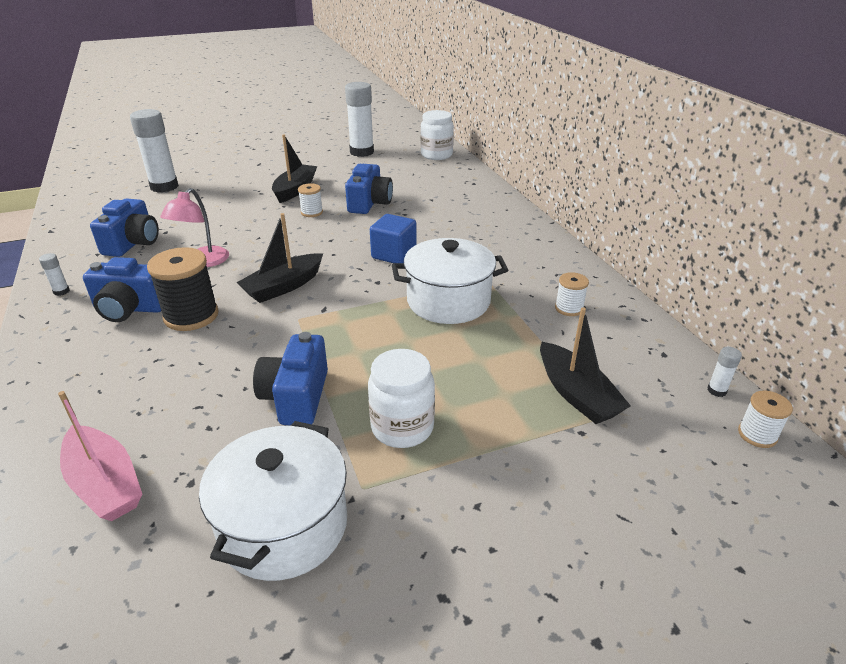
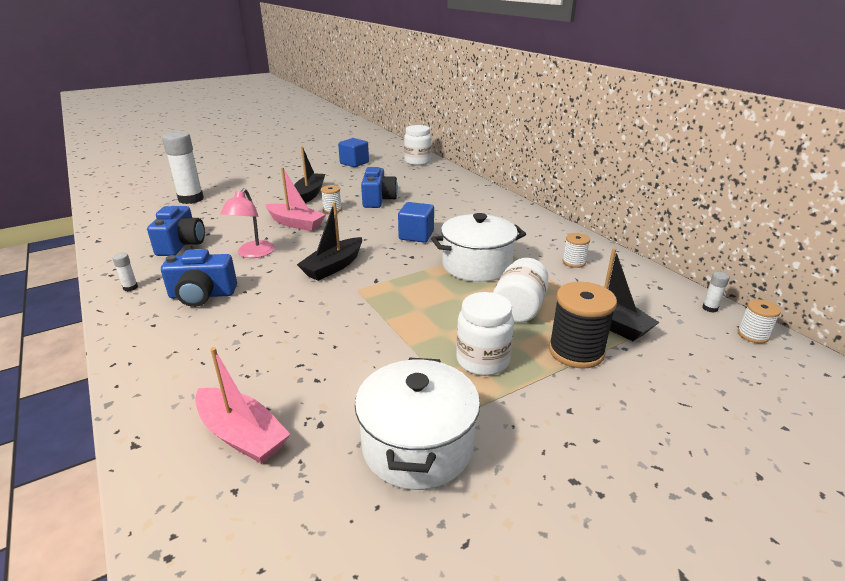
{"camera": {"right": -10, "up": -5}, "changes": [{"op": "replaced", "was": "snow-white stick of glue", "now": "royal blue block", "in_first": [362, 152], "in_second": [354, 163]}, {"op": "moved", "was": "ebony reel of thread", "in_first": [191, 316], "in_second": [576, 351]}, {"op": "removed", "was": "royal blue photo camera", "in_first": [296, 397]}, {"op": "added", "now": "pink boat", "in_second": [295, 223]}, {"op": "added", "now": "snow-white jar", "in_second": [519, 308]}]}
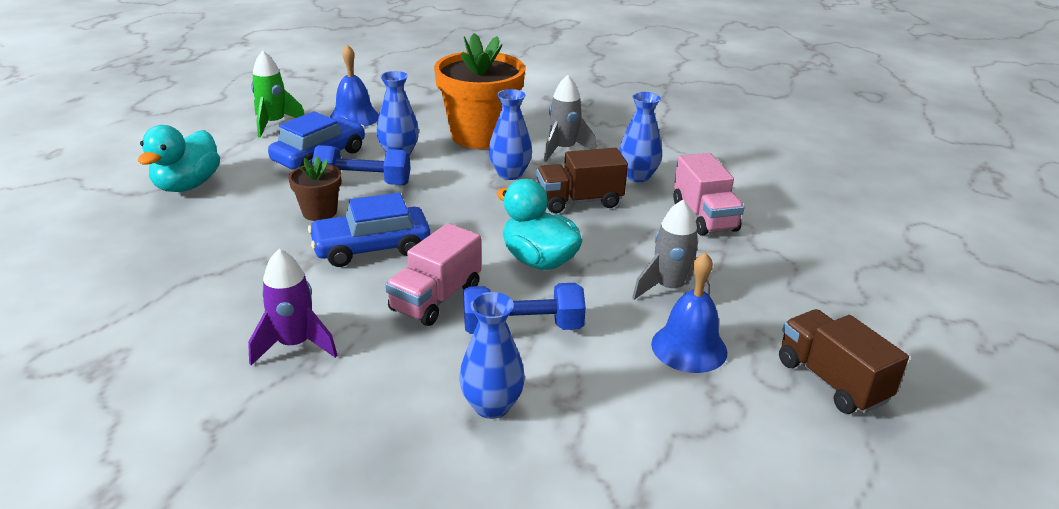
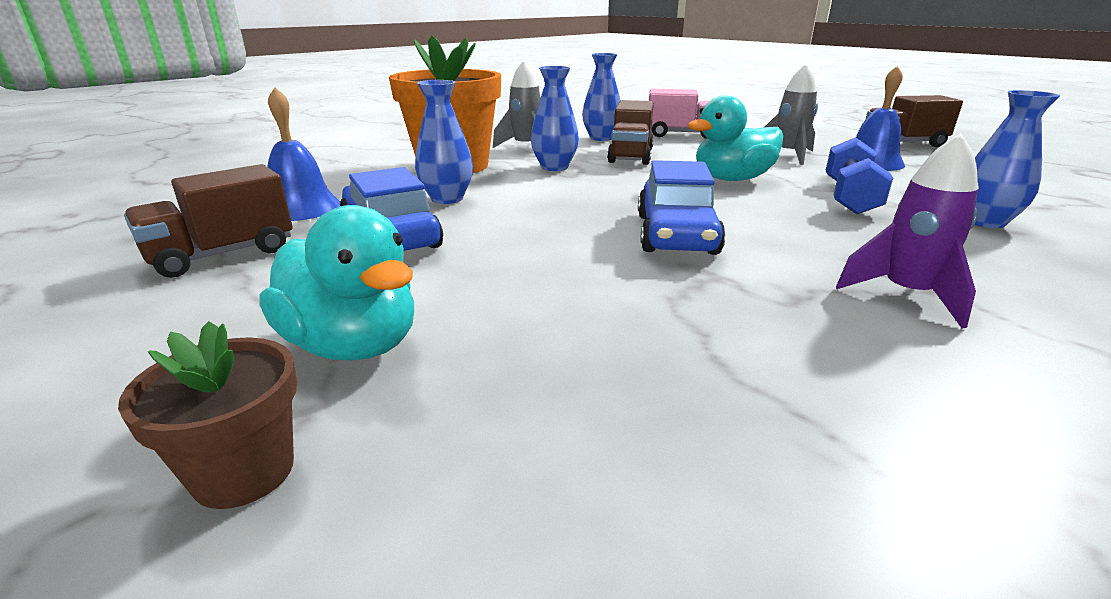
{"camera": {"right": -65, "up": -5}, "changes": [{"op": "replaced", "was": "emerald rocket", "now": "brown toy truck", "in_first": [274, 124], "in_second": [222, 255]}, {"op": "removed", "was": "royal blue free weight", "in_first": [363, 182]}, {"op": "moved", "was": "brown plant pot", "in_first": [319, 212], "in_second": [244, 472]}, {"op": "removed", "was": "pink toy truck", "in_first": [435, 299]}]}
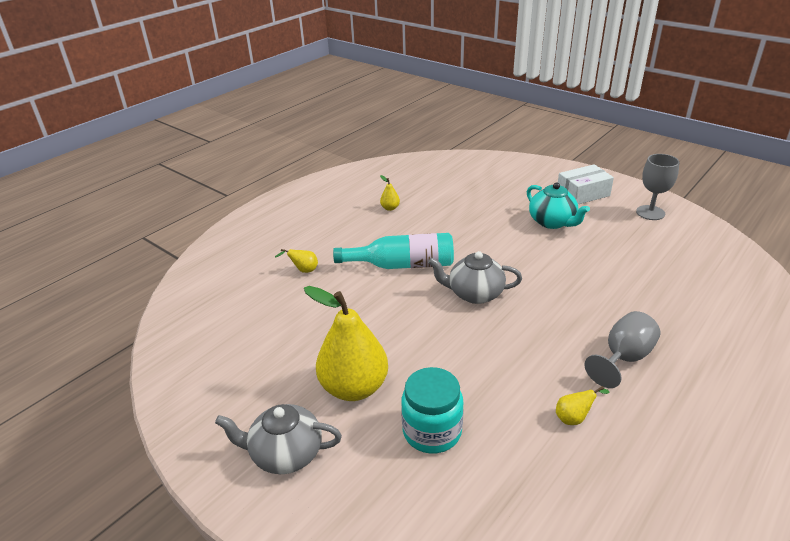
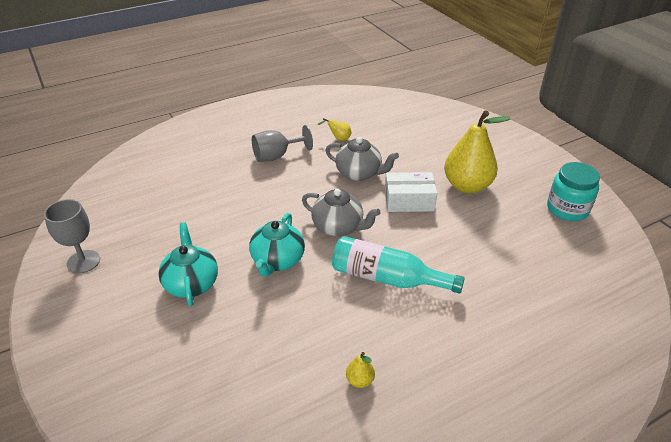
{"camera": {"right": -160, "up": 5}, "changes": [{"op": "moved", "was": "snow-white box", "in_first": [583, 193], "in_second": [409, 201]}, {"op": "removed", "was": "yellow pear", "in_first": [303, 270]}, {"op": "moved", "was": "teal jar", "in_first": [432, 431], "in_second": [567, 209]}, {"op": "moved", "was": "gray tea pot", "in_first": [285, 454], "in_second": [359, 173]}, {"op": "added", "now": "teal tea pot", "in_second": [277, 261]}]}
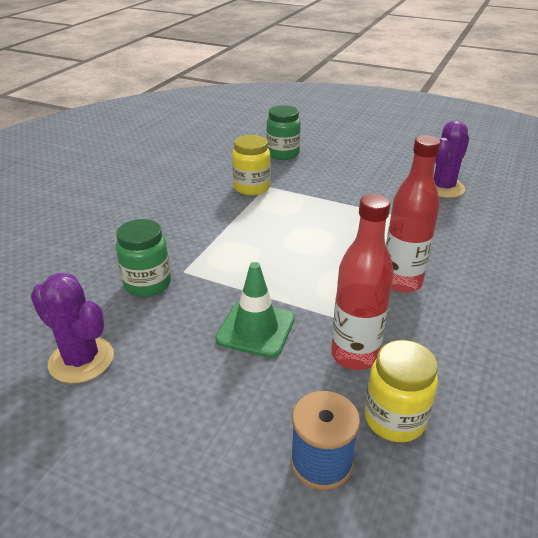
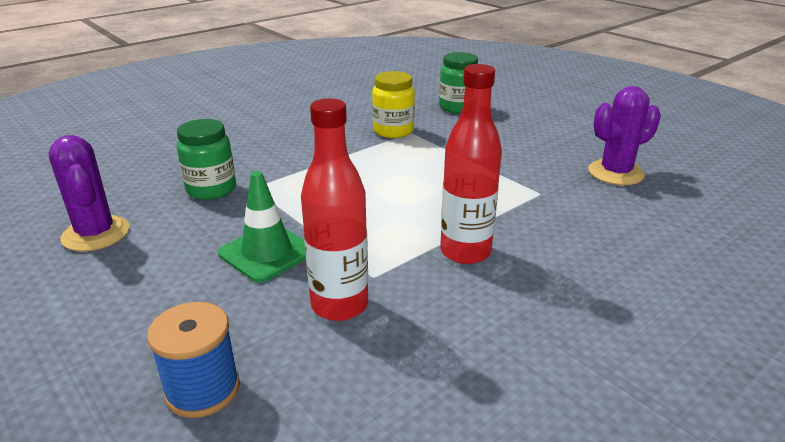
{"camera": {"right": 25, "up": -5}, "changes": [{"op": "removed", "was": "yellow jar", "in_first": [394, 419]}]}
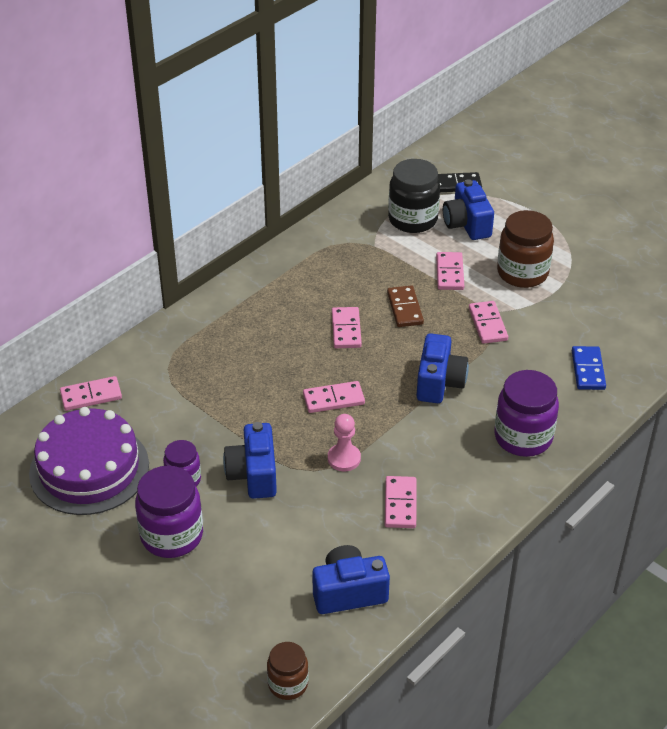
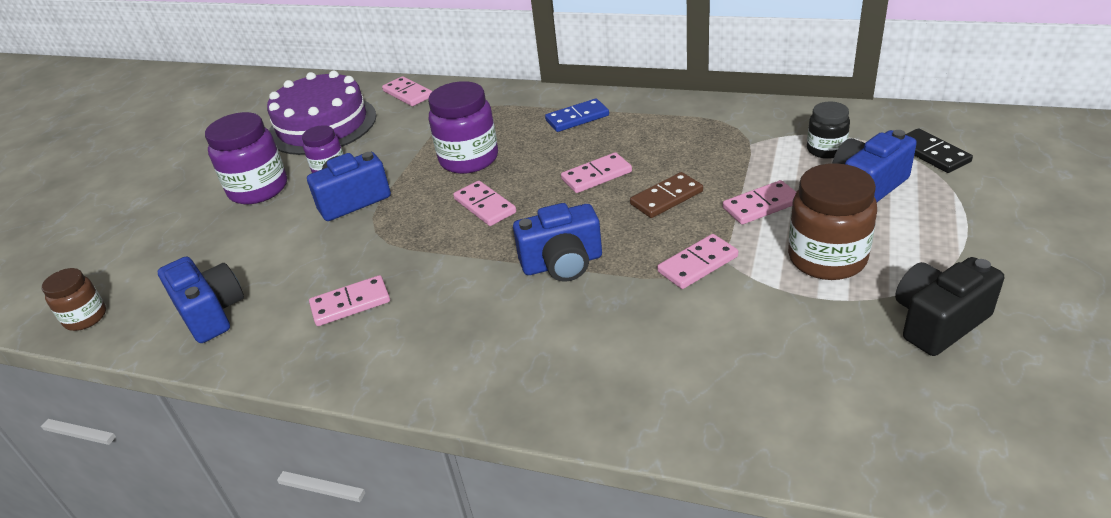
{"camera": {"right": 70, "up": -5}, "changes": [{"op": "resized", "was": "ebony jar", "in_first": [412, 220], "in_second": [826, 149], "ratio": 0.58}, {"op": "moved", "was": "royal blue domino", "in_first": [588, 370], "in_second": [577, 118]}, {"op": "moved", "was": "purple jar", "in_first": [523, 437], "in_second": [469, 159]}, {"op": "removed", "was": "pink pawn", "in_first": [344, 458]}, {"op": "added", "now": "ebony photo camera", "in_second": [938, 322]}]}
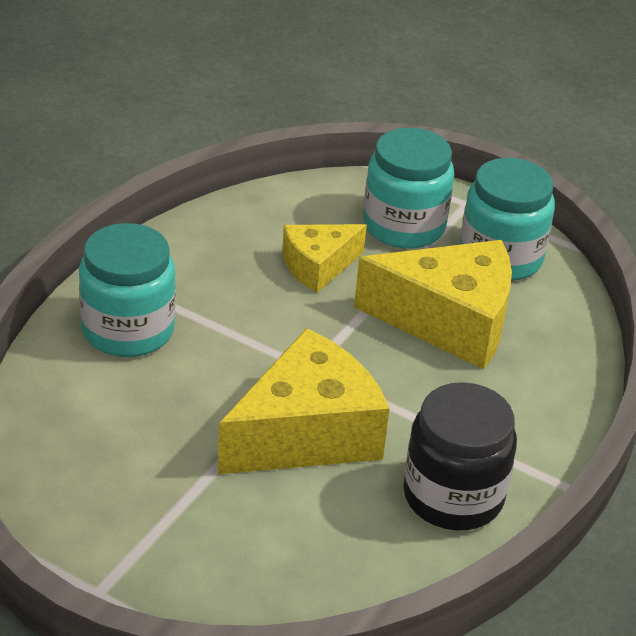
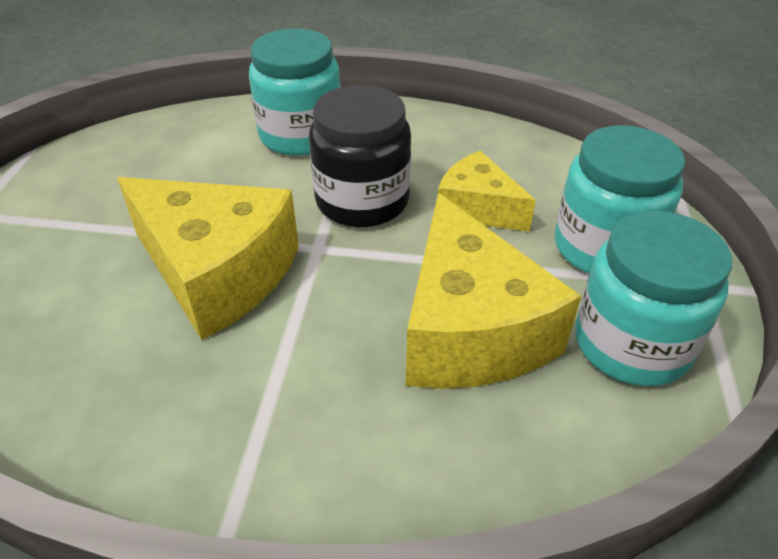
{"camera": {"right": 70, "up": 5}, "changes": [{"op": "moved", "was": "ebony jar", "in_first": [453, 496], "in_second": [362, 200]}]}
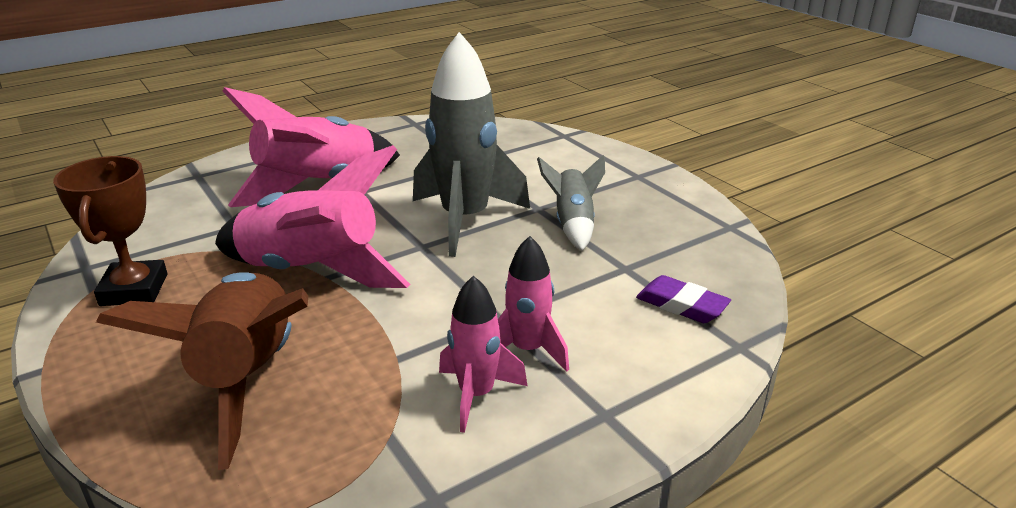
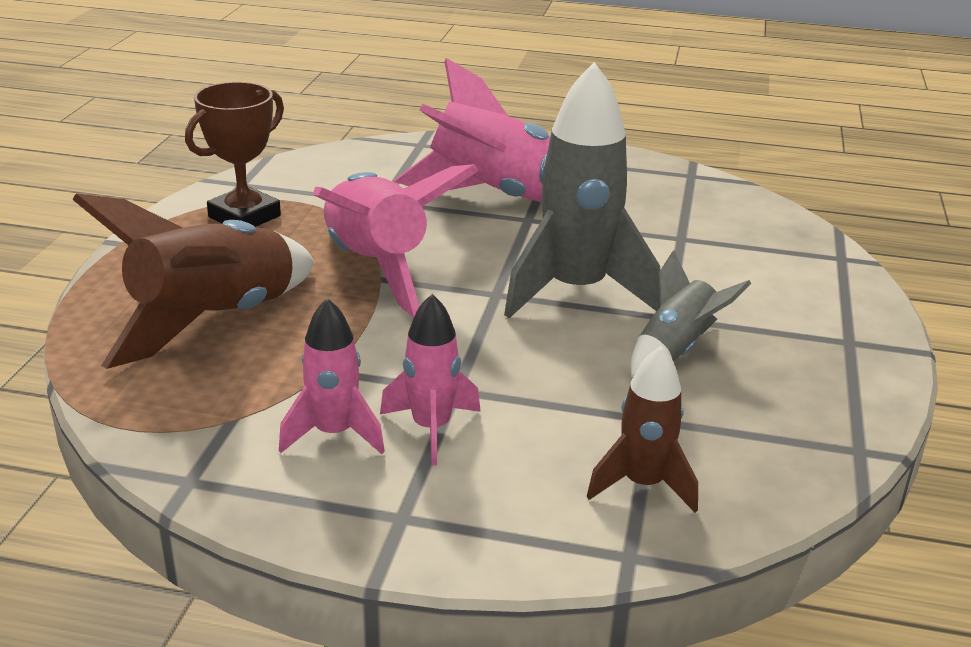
{"camera": {"right": 45, "up": 0}, "changes": [{"op": "replaced", "was": "purple eraser", "now": "brown rocket", "in_first": [681, 305], "in_second": [643, 485]}]}
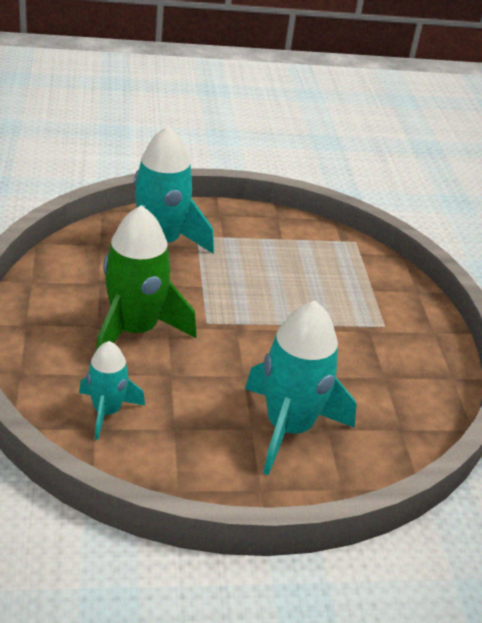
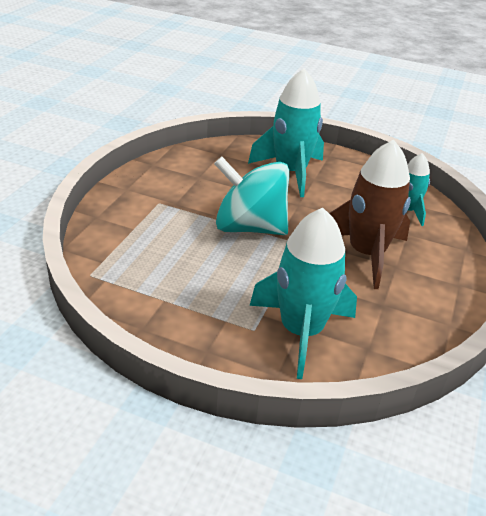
{"camera": {"right": -150, "up": 0}, "changes": [{"op": "recoloured", "was": "emerald rocket", "now": "brown rocket", "in_first": [134, 331], "in_second": [366, 253]}, {"op": "added", "now": "teal whirligig", "in_second": [249, 227]}]}
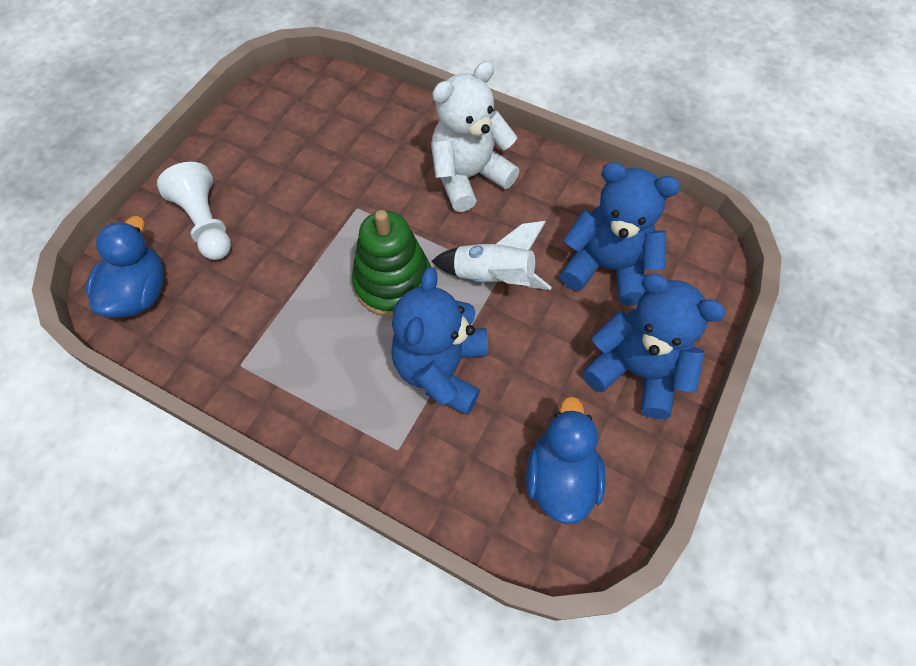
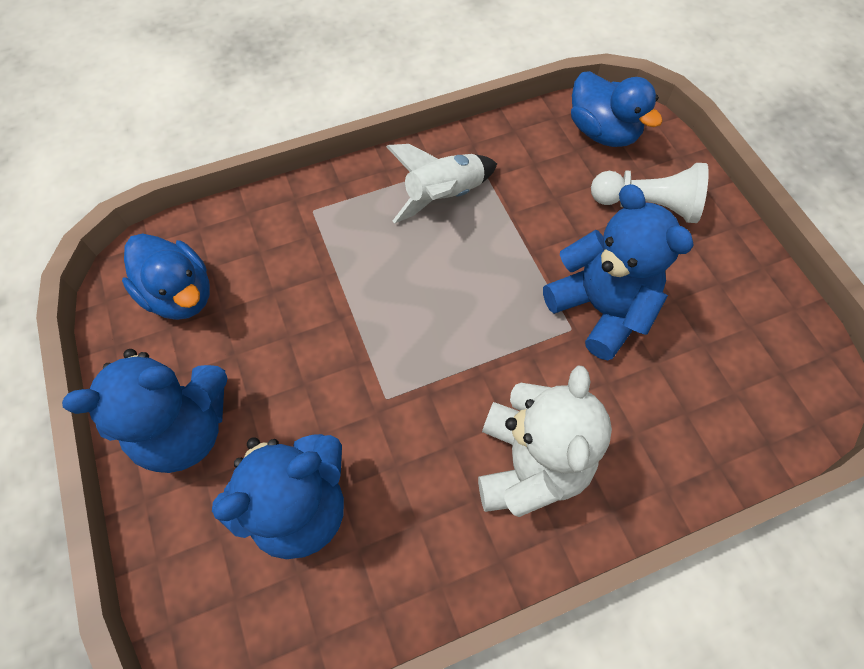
{"camera": {"right": 130, "up": 0}, "changes": [{"op": "removed", "was": "emerald ring stacker", "in_first": [393, 283]}, {"op": "moved", "was": "snow-white rocket", "in_first": [493, 277], "in_second": [443, 196]}, {"op": "moved", "was": "royal blue teddy bear", "in_first": [441, 369], "in_second": [600, 308]}]}
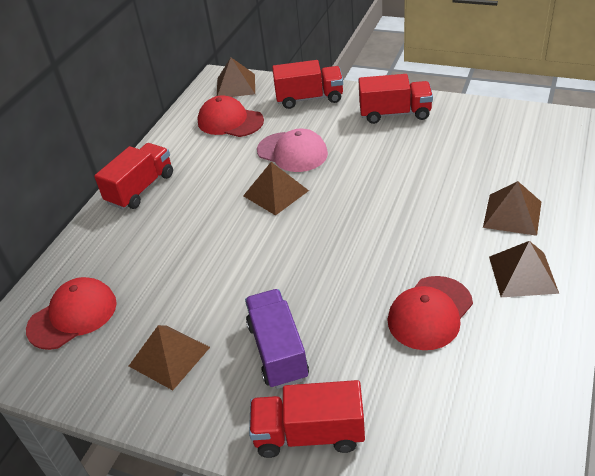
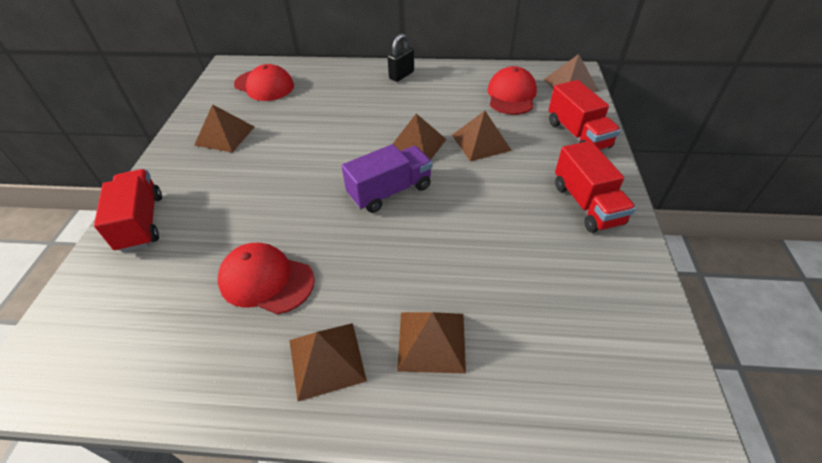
{"camera": {"right": 70, "up": 5}, "changes": [{"op": "replaced", "was": "pink baseball cap", "now": "brown pyramid shape", "in_first": [292, 152], "in_second": [481, 142]}, {"op": "replaced", "was": "red toy truck", "now": "ebony small lock", "in_first": [141, 189], "in_second": [401, 75]}, {"op": "moved", "was": "purple toy truck", "in_first": [278, 351], "in_second": [390, 191]}]}
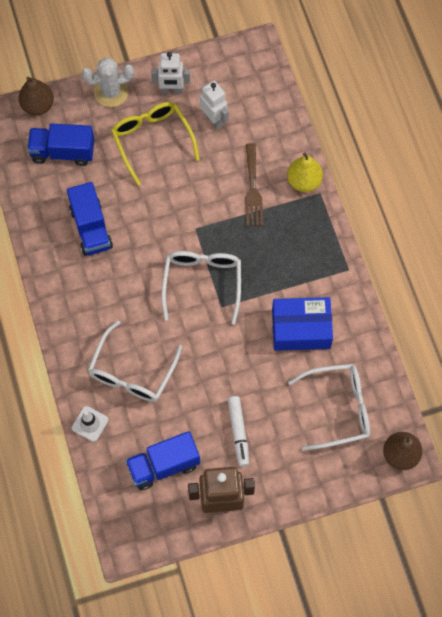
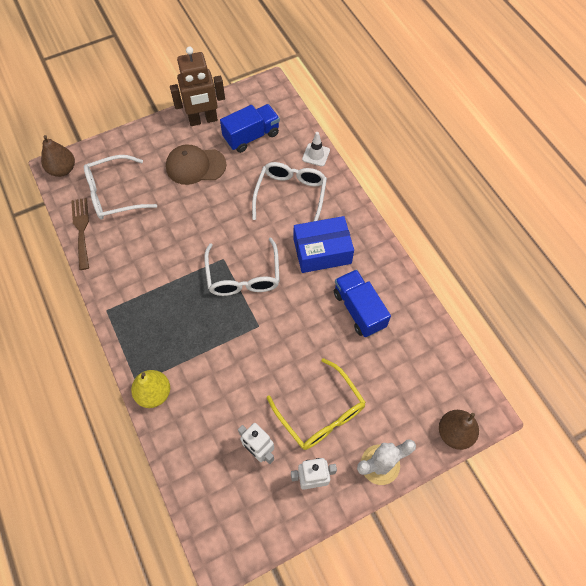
{"camera": {"right": 170, "up": -5}, "changes": [{"op": "removed", "was": "royal blue toy truck", "in_first": [63, 152]}, {"op": "moved", "was": "brown table fork", "in_first": [253, 189], "in_second": [81, 230]}, {"op": "moved", "was": "royal blue box", "in_first": [301, 329], "in_second": [322, 251]}, {"op": "replaced", "was": "snow-white marker", "now": "brown baseball cap", "in_first": [238, 432], "in_second": [195, 166]}]}
